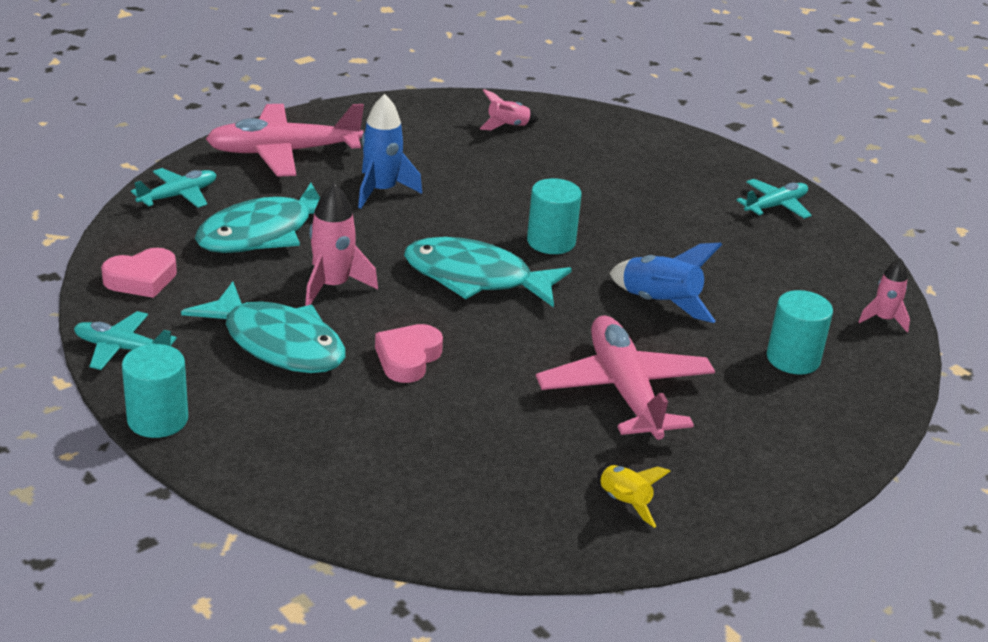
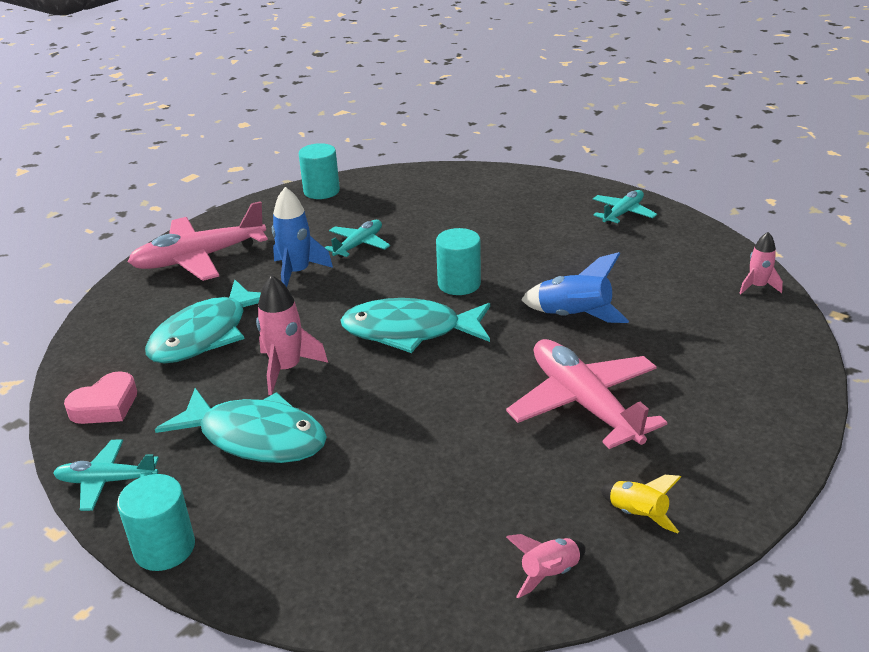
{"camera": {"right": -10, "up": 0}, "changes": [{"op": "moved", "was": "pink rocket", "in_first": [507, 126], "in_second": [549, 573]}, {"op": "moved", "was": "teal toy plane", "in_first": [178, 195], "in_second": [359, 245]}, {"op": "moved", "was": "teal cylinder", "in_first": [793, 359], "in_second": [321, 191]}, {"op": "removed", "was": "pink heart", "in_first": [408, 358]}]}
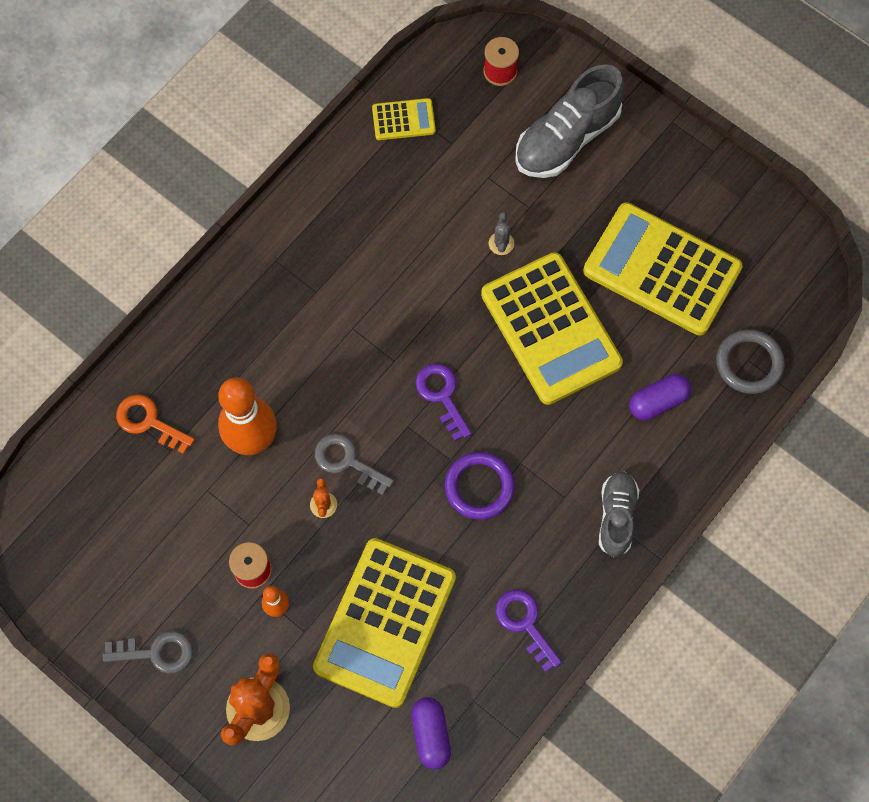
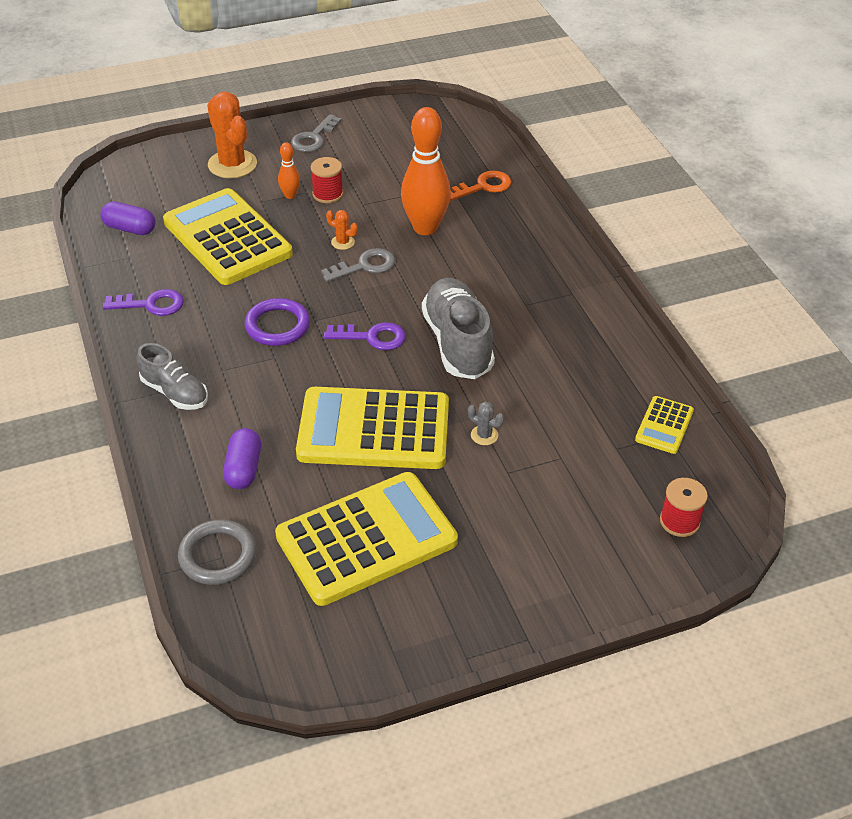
{"camera": {"right": 120, "up": -25}, "changes": [{"op": "moved", "was": "gray sneaker", "in_first": [566, 138], "in_second": [457, 343]}]}
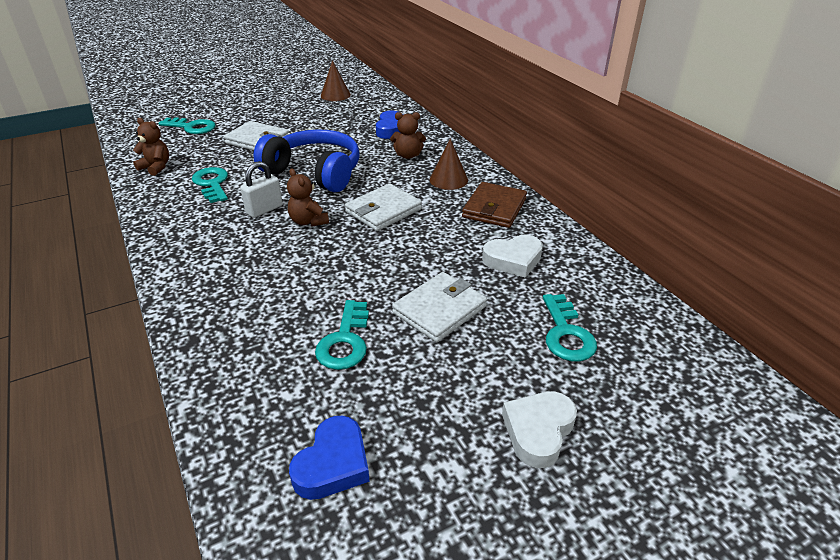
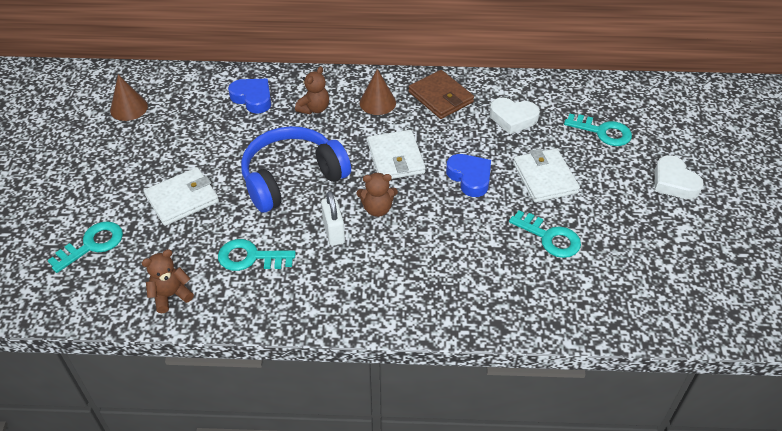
{"camera": {"right": -60, "up": 10}, "changes": [{"op": "turned", "was": "snow-white heart", "in_first": [513, 260], "in_second": [513, 118], "clockwise": 90}, {"op": "moved", "was": "royal blue heart", "in_first": [333, 464], "in_second": [470, 177]}]}
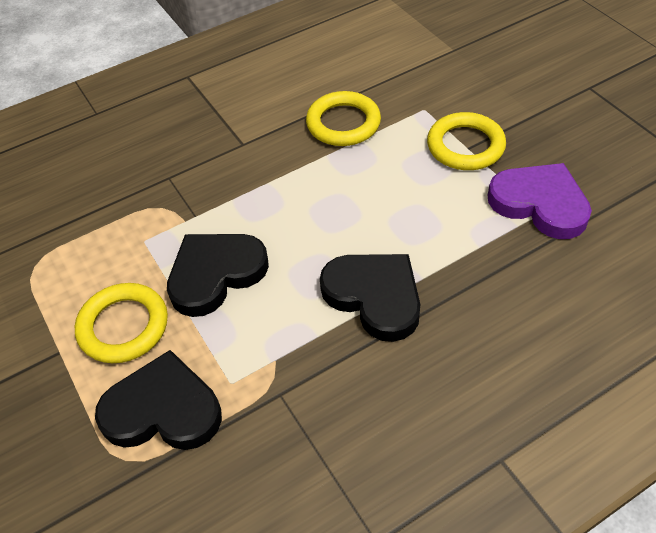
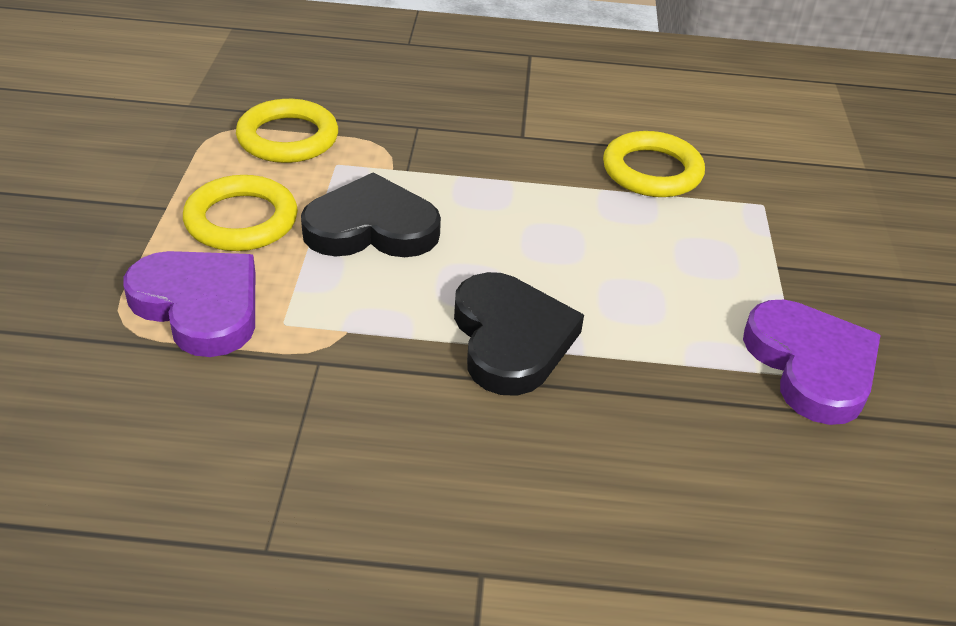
{"camera": {"right": 30, "up": -10}, "changes": [{"op": "moved", "was": "yellow hoop", "in_first": [465, 146], "in_second": [288, 138]}, {"op": "recoloured", "was": "ebony heart", "now": "purple heart", "in_first": [163, 410], "in_second": [199, 306]}]}
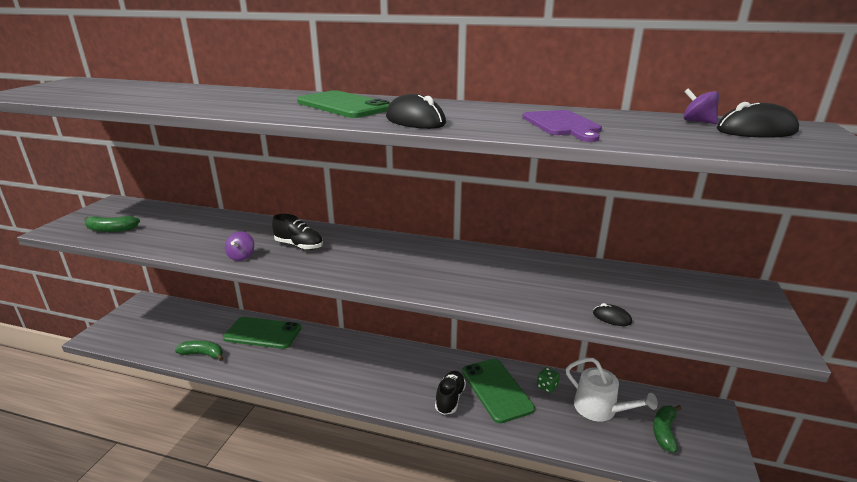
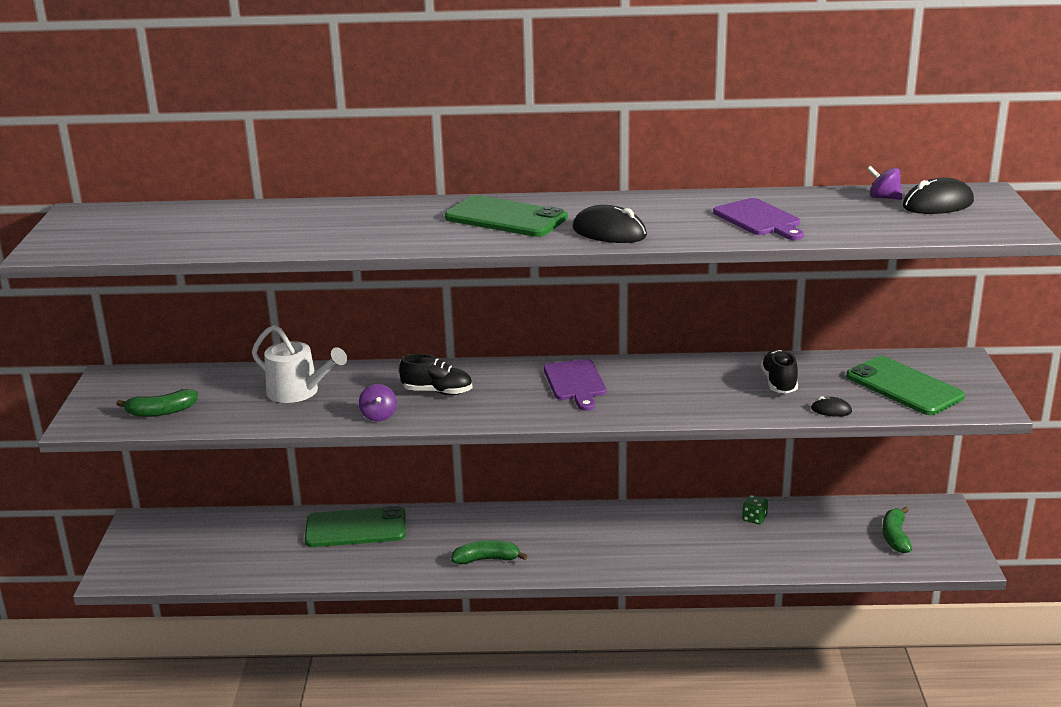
{"camera": {"right": -15, "up": 0}, "changes": [{"op": "moved", "was": "emerald banana", "in_first": [203, 354], "in_second": [487, 559]}, {"op": "moved", "was": "emerald phone", "in_first": [496, 390], "in_second": [904, 387]}, {"op": "moved", "was": "snow-white watering pot", "in_first": [600, 409], "in_second": [298, 392]}, {"op": "moved", "was": "ebony sneaker", "in_first": [450, 399], "in_second": [779, 383]}, {"op": "added", "now": "purple bread board", "in_second": [575, 383]}]}
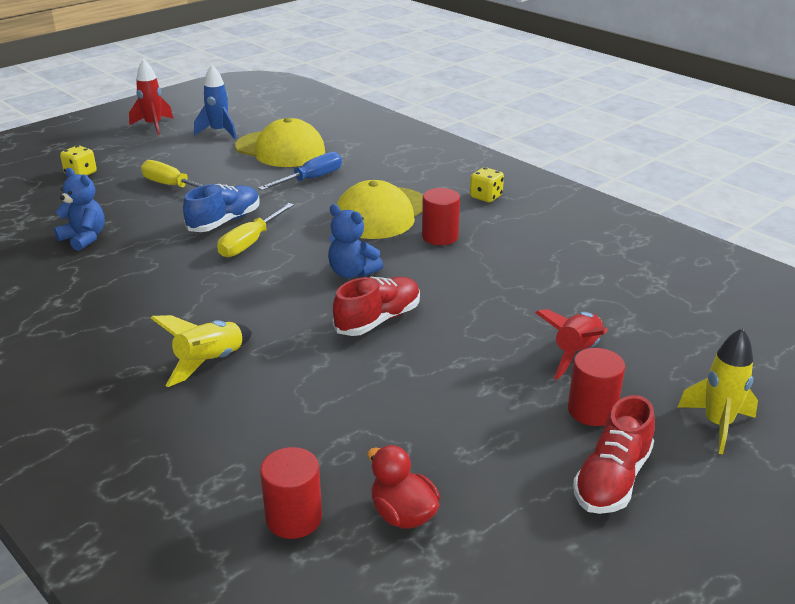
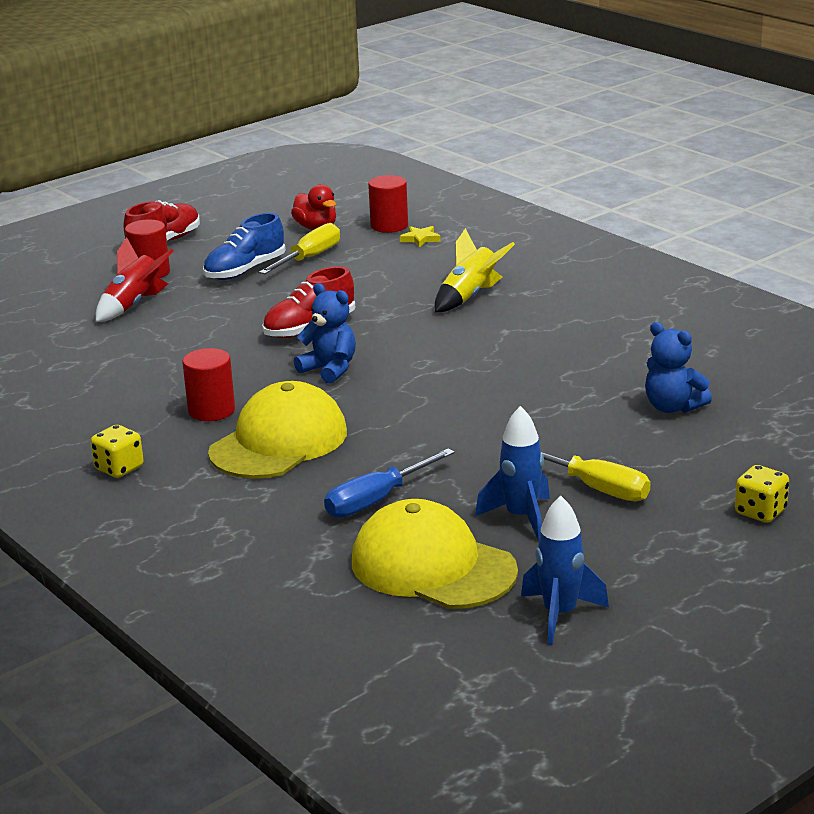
{"camera": {"right": -175, "up": -5}, "changes": [{"op": "removed", "was": "red rocket", "in_first": [153, 126]}, {"op": "moved", "was": "royal blue sneaker", "in_first": [224, 222], "in_second": [245, 270]}, {"op": "moved", "was": "yellow hand screwdriver", "in_first": [250, 243], "in_second": [309, 258]}, {"op": "removed", "was": "yellow rocket", "in_first": [717, 425]}, {"op": "added", "now": "yellow star shape", "in_second": [420, 239]}, {"op": "added", "now": "royal blue rocket", "in_second": [521, 518]}]}
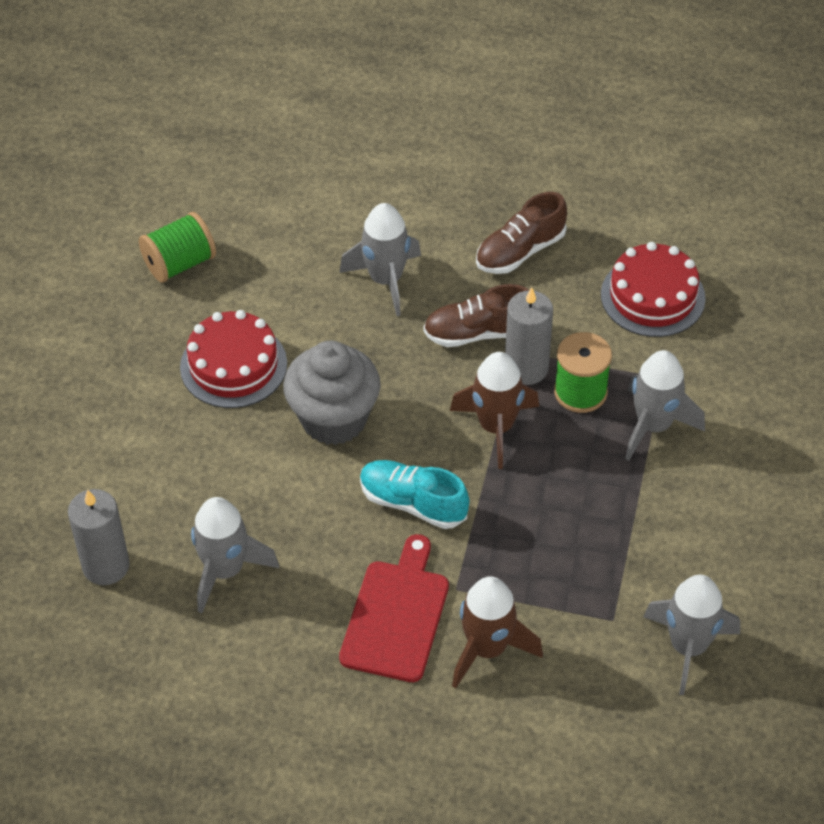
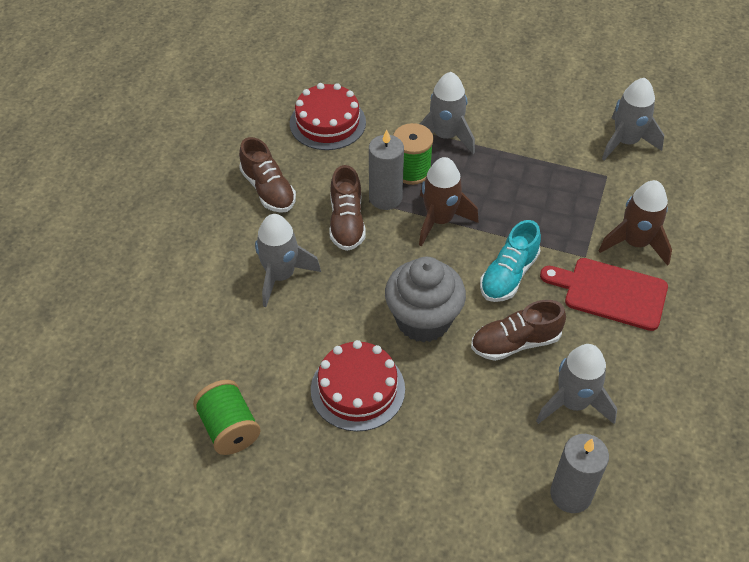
{"camera": {"right": -85, "up": 0}, "changes": [{"op": "added", "now": "brown sneaker", "in_second": [515, 343]}]}
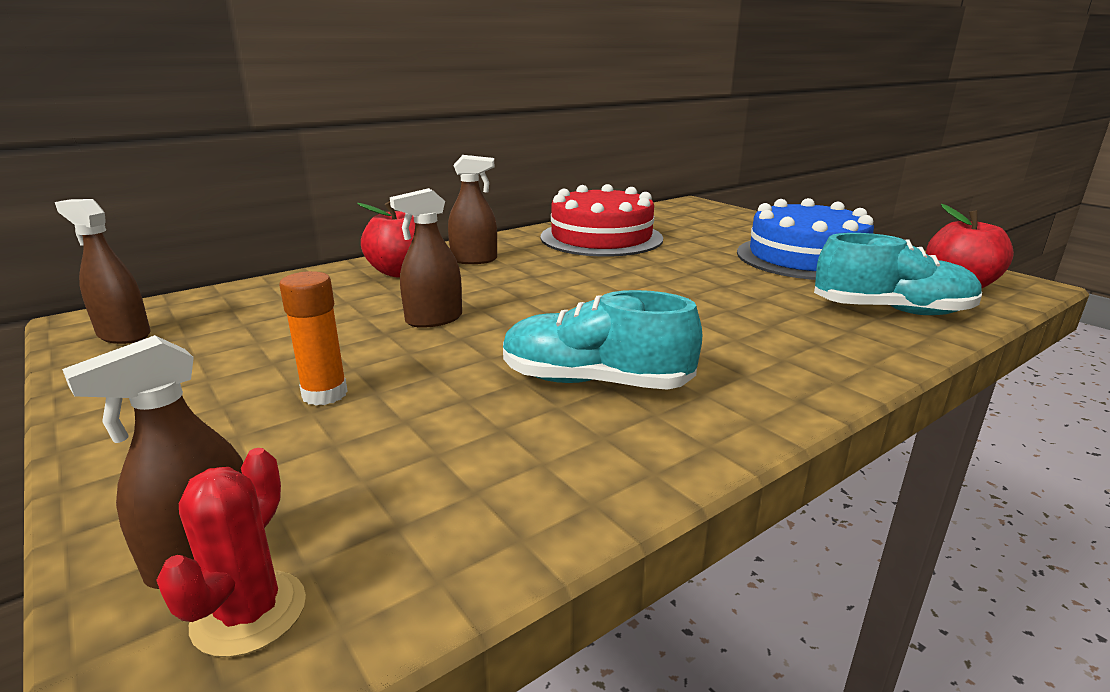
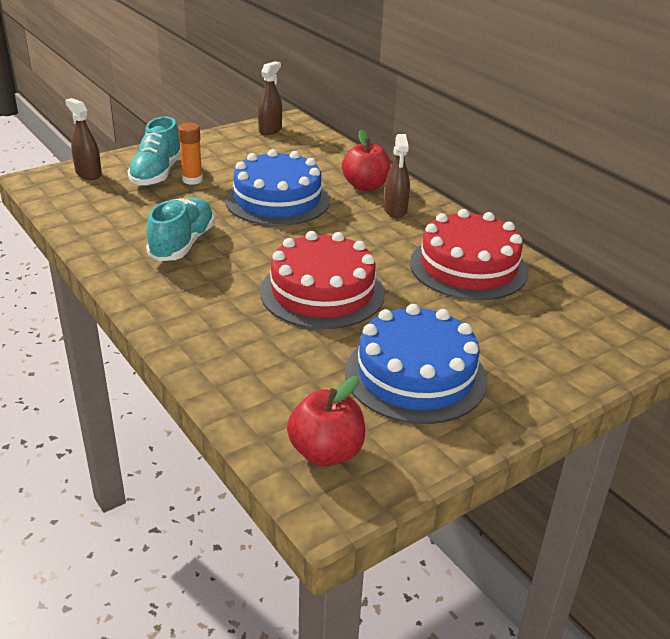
{"camera": {"right": 90, "up": 10}, "changes": [{"op": "replaced", "was": "brown spray bottle", "now": "royal blue gateau", "in_first": [434, 319], "in_second": [277, 200]}, {"op": "moved", "was": "teal sneaker", "in_first": [891, 311], "in_second": [157, 174]}, {"op": "removed", "was": "red cactus", "in_first": [249, 613]}, {"op": "added", "now": "red gateau", "in_second": [322, 292]}]}
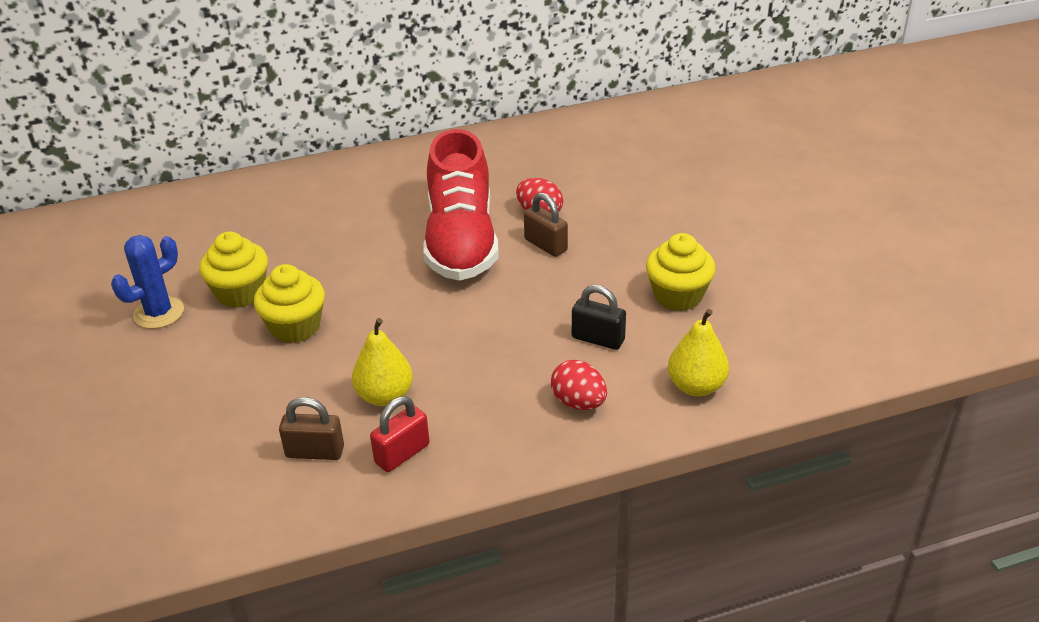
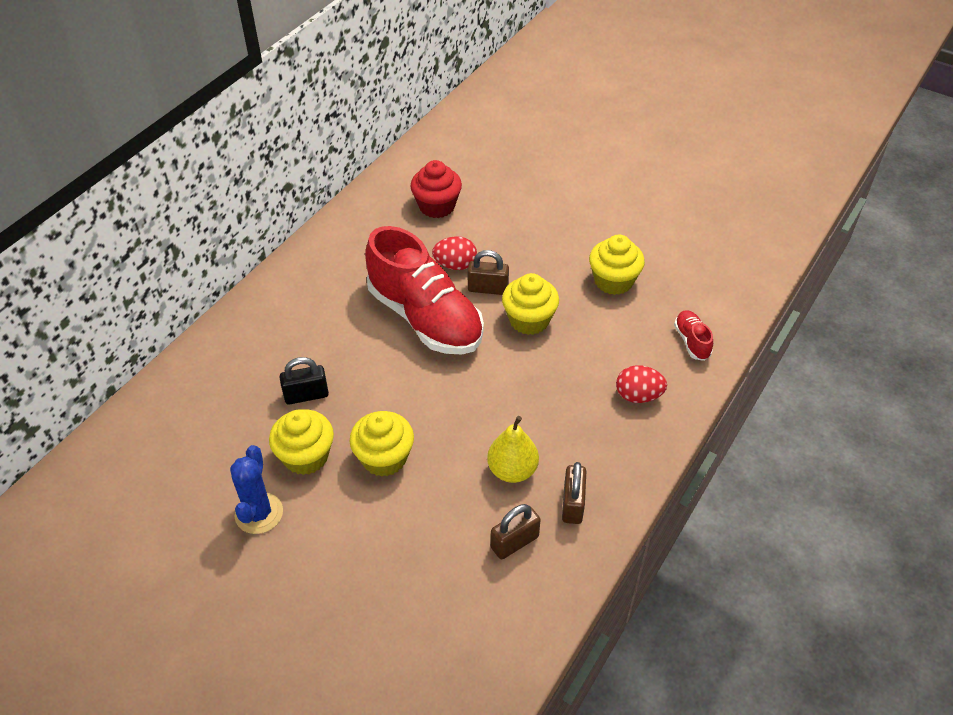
{"camera": {"right": -40, "up": 10}, "changes": [{"op": "moved", "was": "ebony small lock", "in_first": [598, 339], "in_second": [306, 395]}, {"op": "replaced", "was": "yellow pear", "now": "red sneaker", "in_first": [696, 386], "in_second": [691, 341]}, {"op": "recoloured", "was": "red small lock", "now": "brown small lock", "in_first": [402, 454], "in_second": [572, 504]}, {"op": "added", "now": "red muffin", "in_second": [437, 206]}, {"op": "added", "now": "yellow muffin", "in_second": [529, 320]}]}
